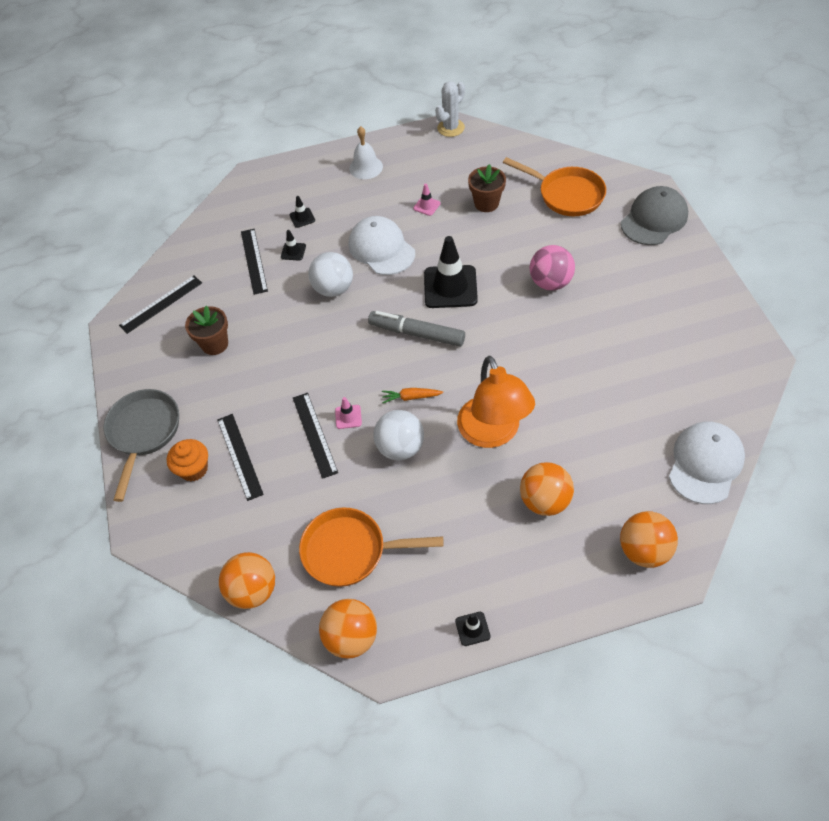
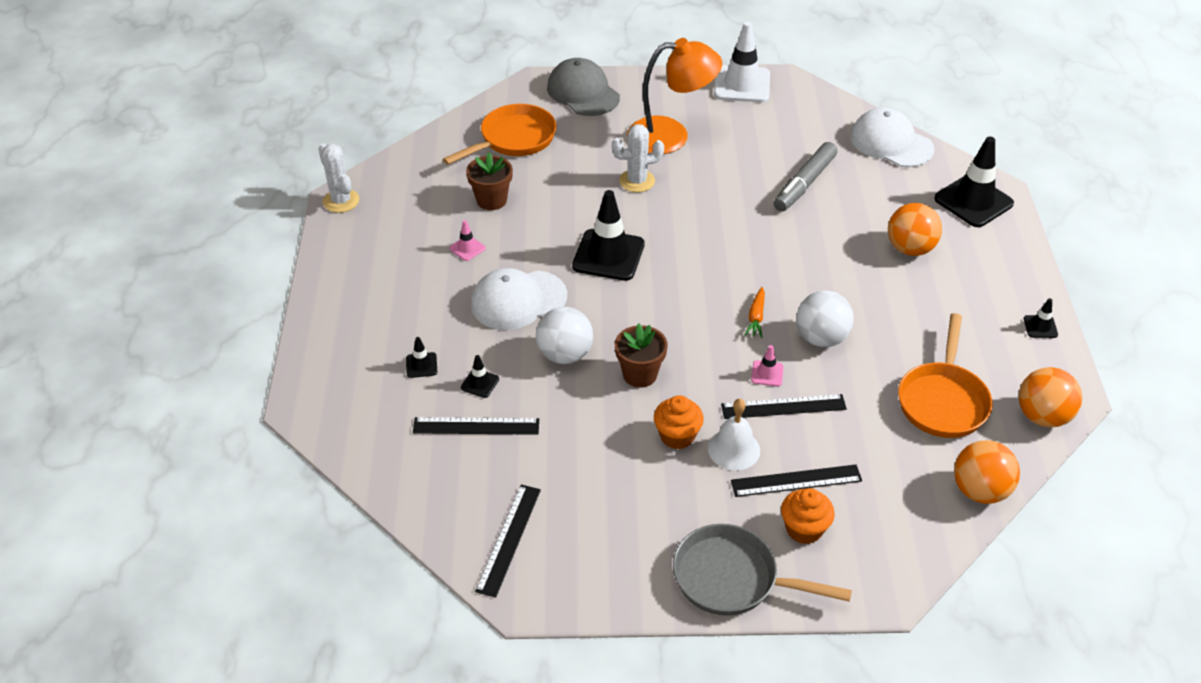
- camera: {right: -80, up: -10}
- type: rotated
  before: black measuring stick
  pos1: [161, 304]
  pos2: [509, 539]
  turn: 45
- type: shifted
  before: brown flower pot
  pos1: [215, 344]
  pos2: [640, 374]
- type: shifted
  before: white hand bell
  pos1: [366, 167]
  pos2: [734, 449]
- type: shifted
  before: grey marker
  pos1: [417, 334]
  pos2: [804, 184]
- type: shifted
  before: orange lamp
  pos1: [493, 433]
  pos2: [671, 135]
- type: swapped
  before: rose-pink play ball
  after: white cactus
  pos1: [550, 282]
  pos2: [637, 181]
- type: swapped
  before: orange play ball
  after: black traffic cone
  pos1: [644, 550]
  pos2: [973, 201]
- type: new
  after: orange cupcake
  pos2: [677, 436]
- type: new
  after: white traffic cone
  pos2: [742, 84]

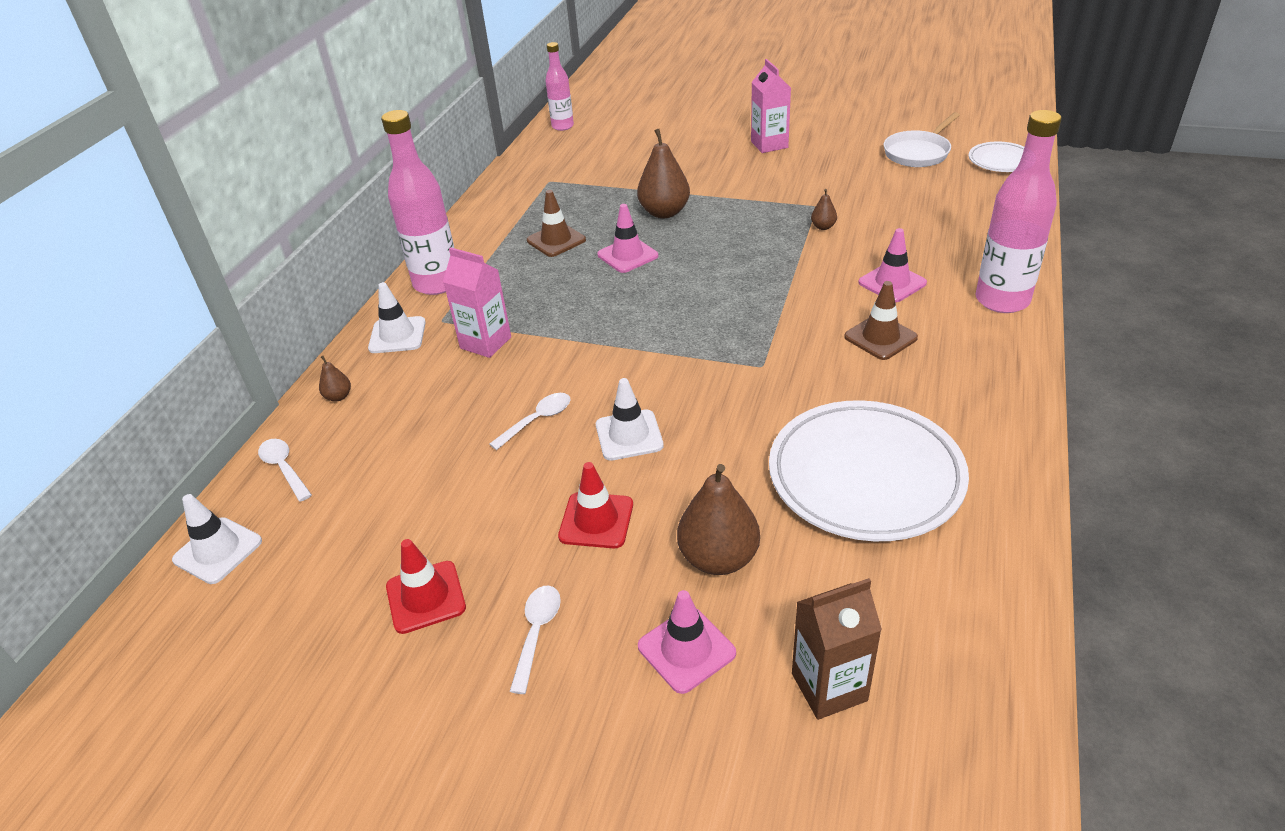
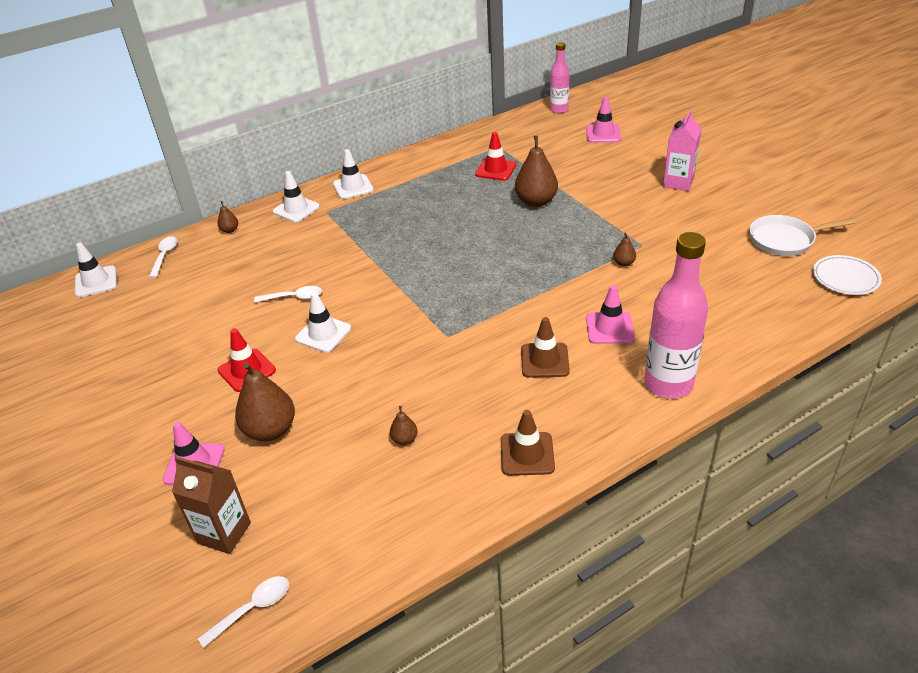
- camera: {right: 40, up: 0}
- type: swapped
  before: rose-pink flask
  after: white traffic cone
  pos1: [437, 283]
  pos2: [353, 187]
- type: shifted
  before: crimson traffic cone
  pos1: [426, 597]
  pos2: [496, 170]
- type: gone
  before: rose-pink carton
  pos1: [485, 343]
- type: shifted
  before: white spoon
  pos1: [537, 633]
  pos2: [252, 608]
- type: shifted
  before: brown traffic cone
  pos1: [556, 240]
  pos2: [527, 454]
- type: shifted
  before: rose-pink traffic cone
  pos1: [627, 255]
  pos2: [603, 134]
- type: swapped
  before: white flat dish
  after: brown pear fruit
  pos1: [865, 476]
  pos2: [404, 439]

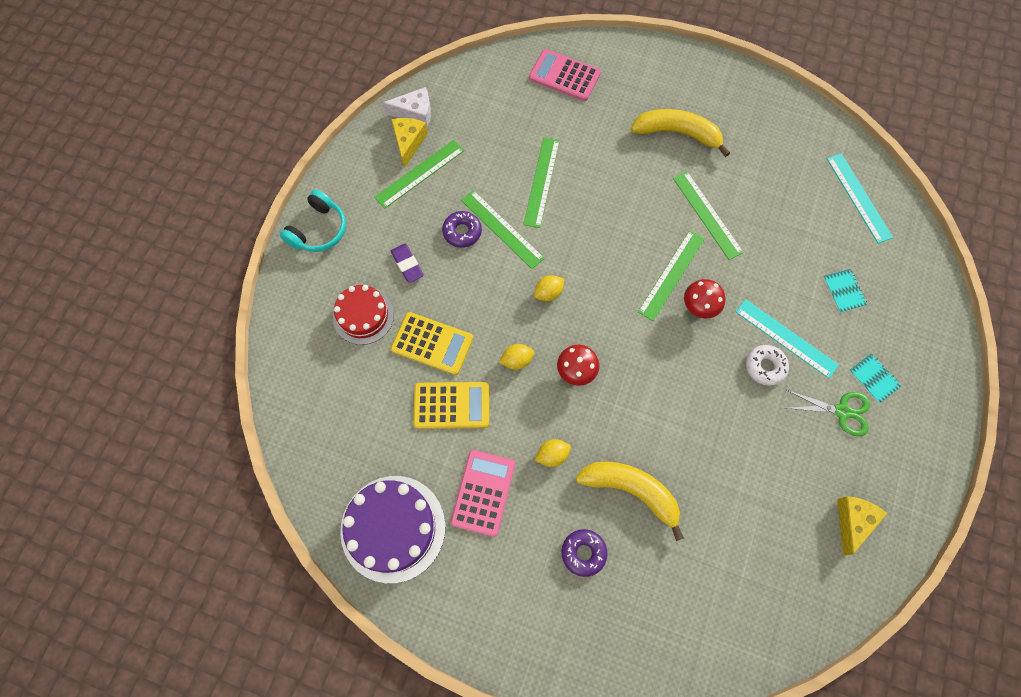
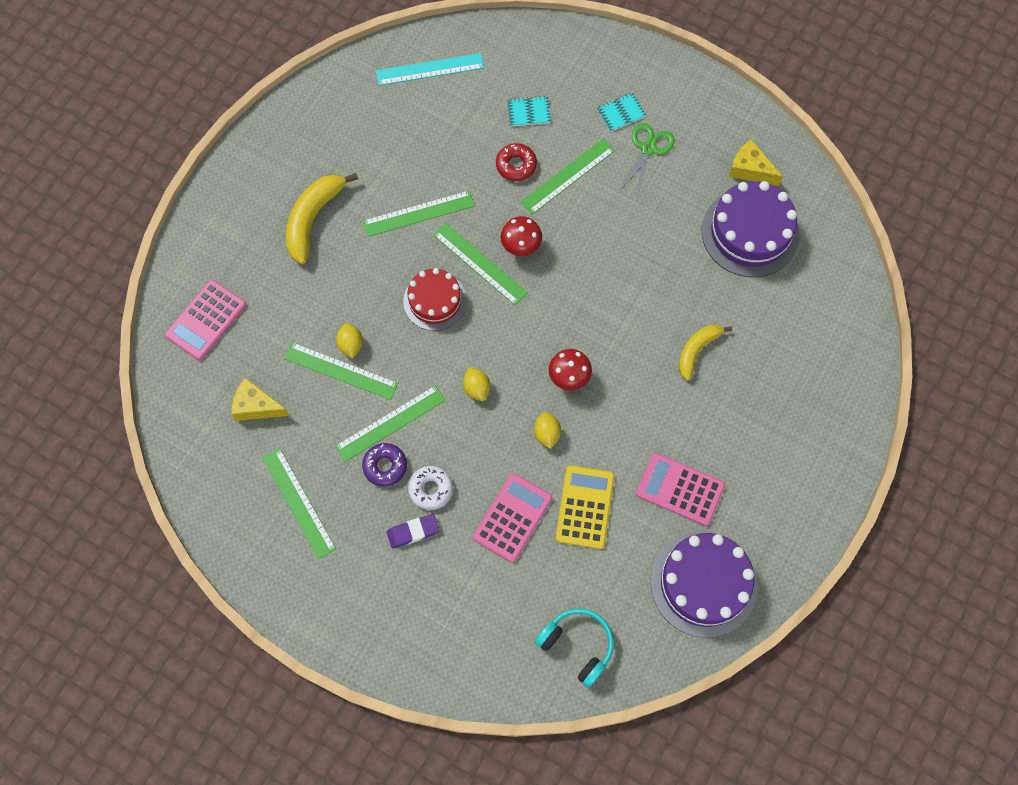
- camera: {right: -80, up: 0}
- type: shifted
  before: turquoise over-ear headphones
  pos1: [319, 230]
  pos2: [577, 645]
- type: shifted
  before: crimson cake
  pos1: [363, 316]
  pos2: [435, 301]
- type: gone
  before: white cheese
  pos1: [415, 113]
- type: shifted
  before: yellow cheese
  pos1: [409, 143]
  pos2: [256, 406]
- type: repainted
  before: yellow calculator
  after: rose-pink calculator
  pos1: [432, 344]
  pos2: [512, 517]
- type: shifted
  before: yellow lemon
  pos1: [552, 455]
  pos2: [350, 345]
- type: gone
  before: violet donut
  pos1: [583, 553]
- type: scaled
  before: yellow banana
  pos1: [631, 491]
  pos2: [697, 350]
  scale: 0.64
- type: repainted
  before: turquoise measuring stick
  after: leaf-green measuring stick
  pos1: [786, 338]
  pos2: [568, 176]
- type: shifted
  before: white donut
  pos1: [765, 367]
  pos2: [430, 489]
- type: new
  after: crimson donut
  pos2: [516, 165]
- type: new
  after: violet cake
  pos2: [750, 232]

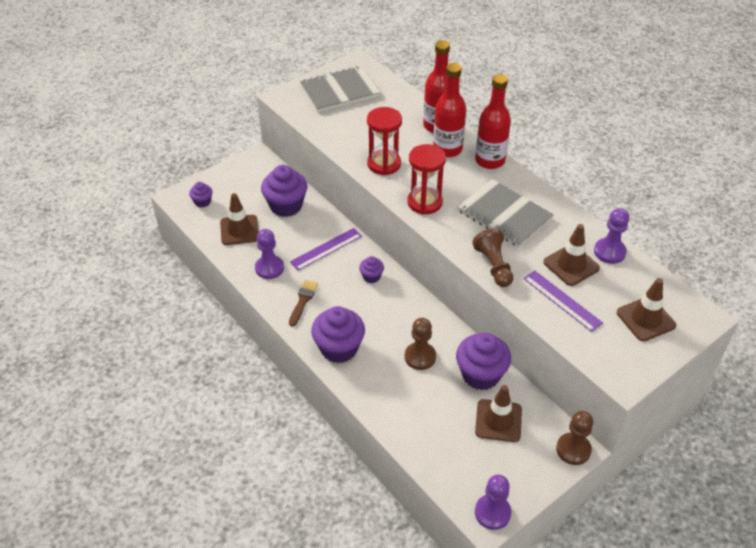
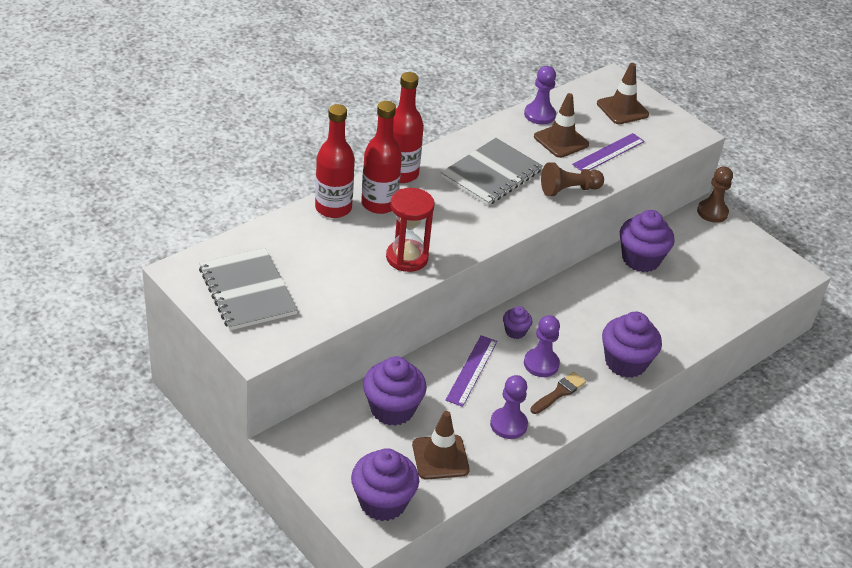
- camera: {right: -95, up: -5}
- type: scaled
  before: violet cupcake
  pos1: [202, 202]
  pos2: [383, 502]
  scale: 1.98
- type: rotated
  before: brown brush
  pos1: [303, 301]
  pos2: [559, 392]
  turn: 120
- type: rotated
  before: violet measuring stick
  pos1: [326, 249]
  pos2: [472, 370]
  turn: 60
- type: gone
  before: brown pawn
  pos1: [420, 357]
- type: gone
  before: crimson hourglass
  pos1: [424, 202]
- type: gone
  before: brown traffic cone
  pos1: [498, 421]
- type: shifted
  before: violet pawn
  pos1: [492, 513]
  pos2: [541, 364]

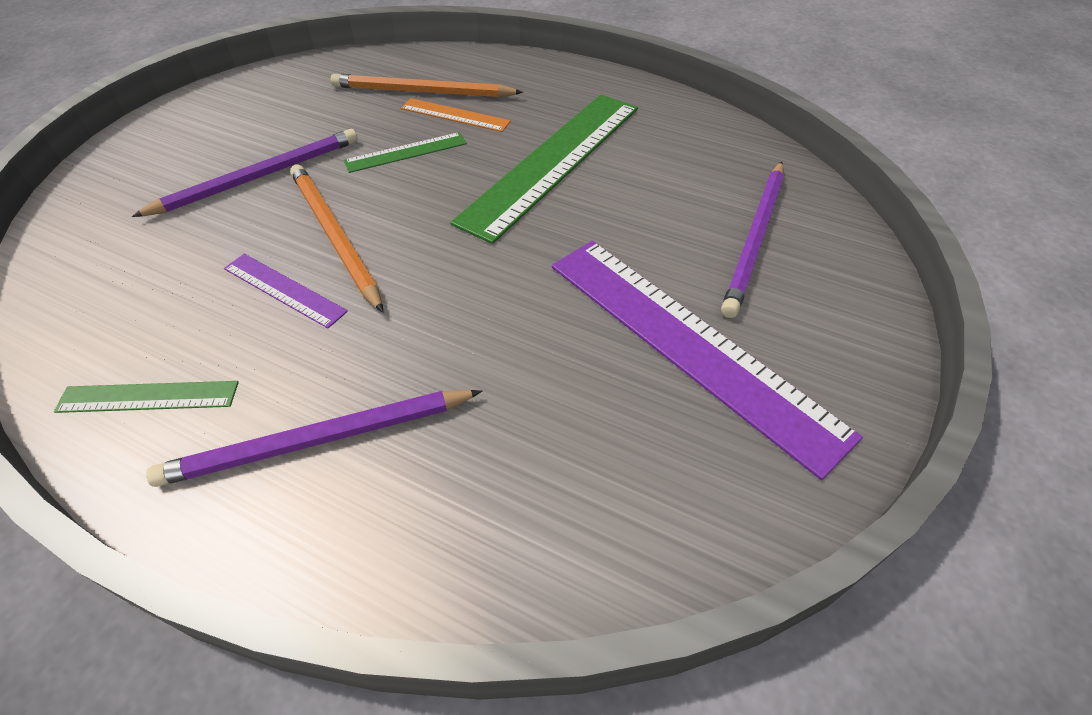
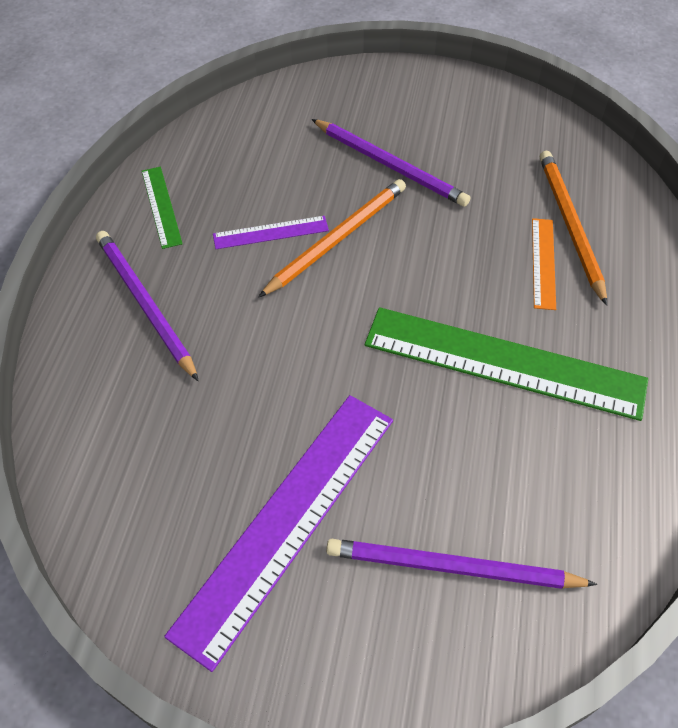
- camera: {right: 75, up: 5}
- type: rotated
  before: violet measuring stick
  pos1: [284, 289]
  pos2: [271, 232]
  turn: 60
- type: gone
  before: leaf-green measuring stick
  pos1: [406, 152]

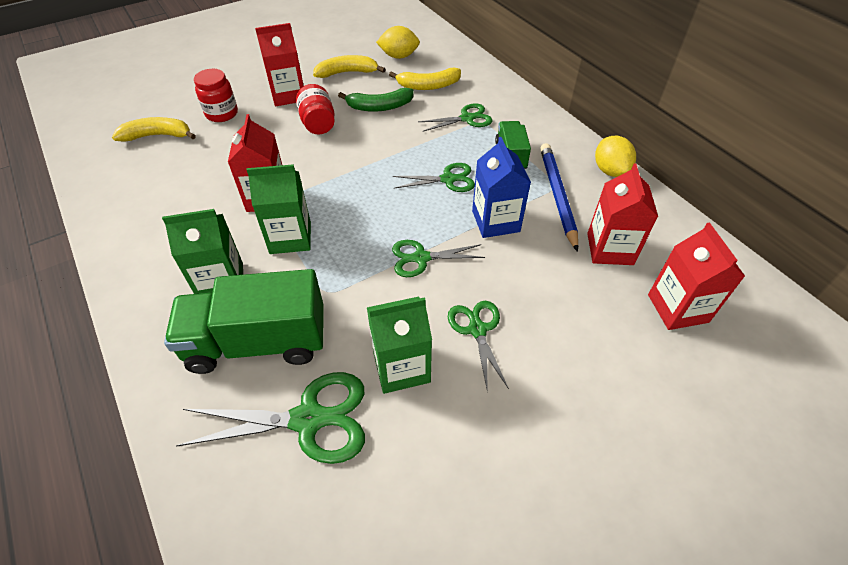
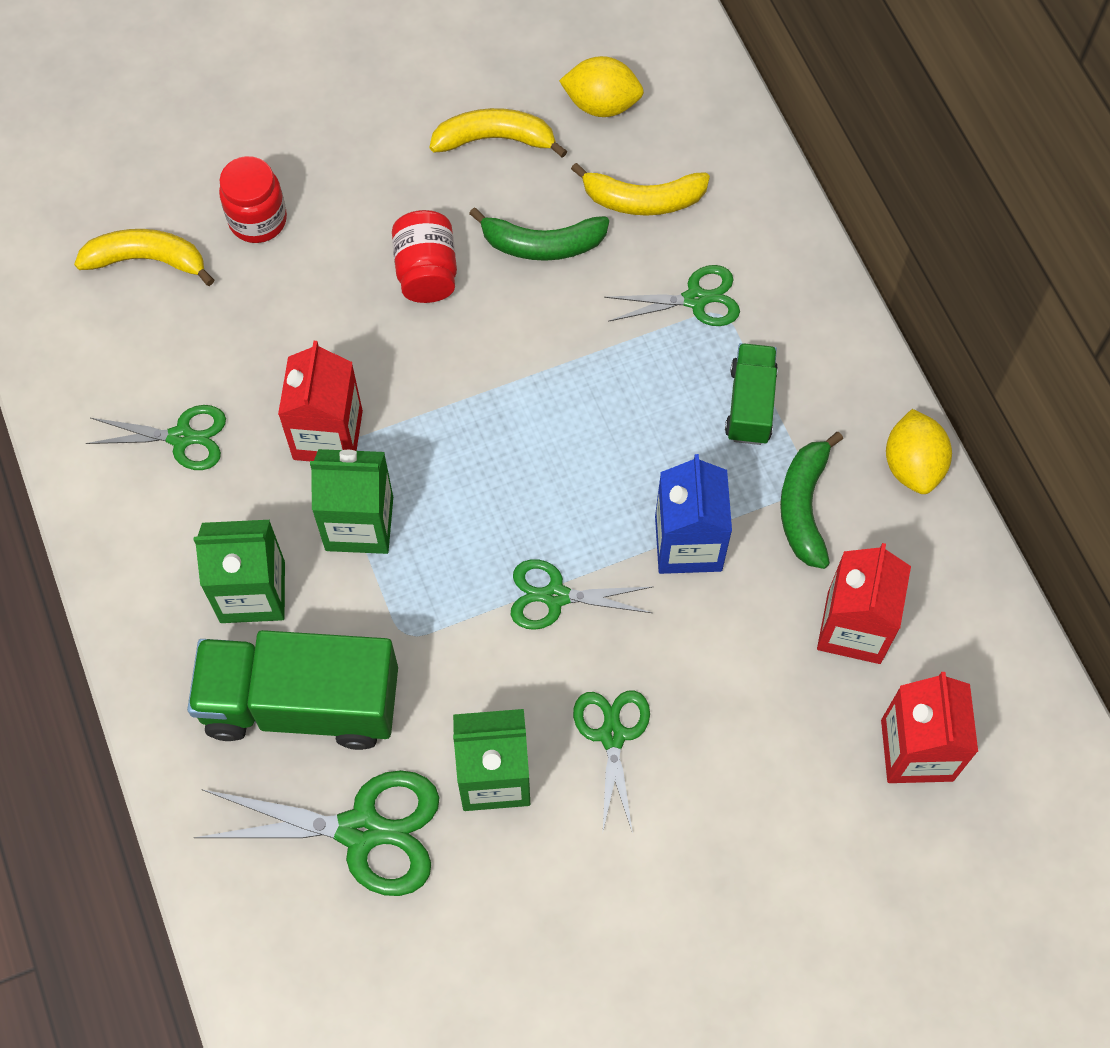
- camera: {right: 10, up: 15}
- type: gone
  before: crimson carton
  pos1: [288, 95]
- type: shifted
  before: leaf-green pair of scissors
  pos1: [448, 179]
  pos2: [182, 437]
- type: swapped
  before: cobalt pencil
  after: leaf-green banana
  pos1: [557, 196]
  pos2: [804, 507]

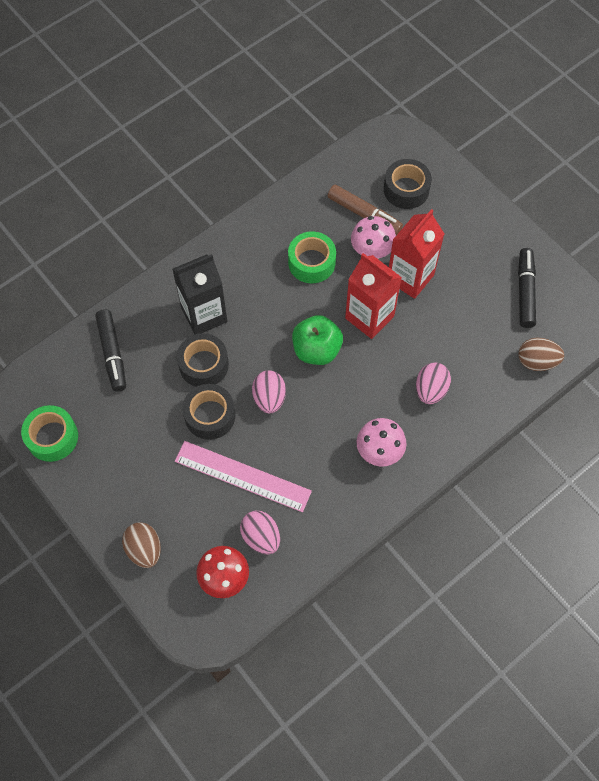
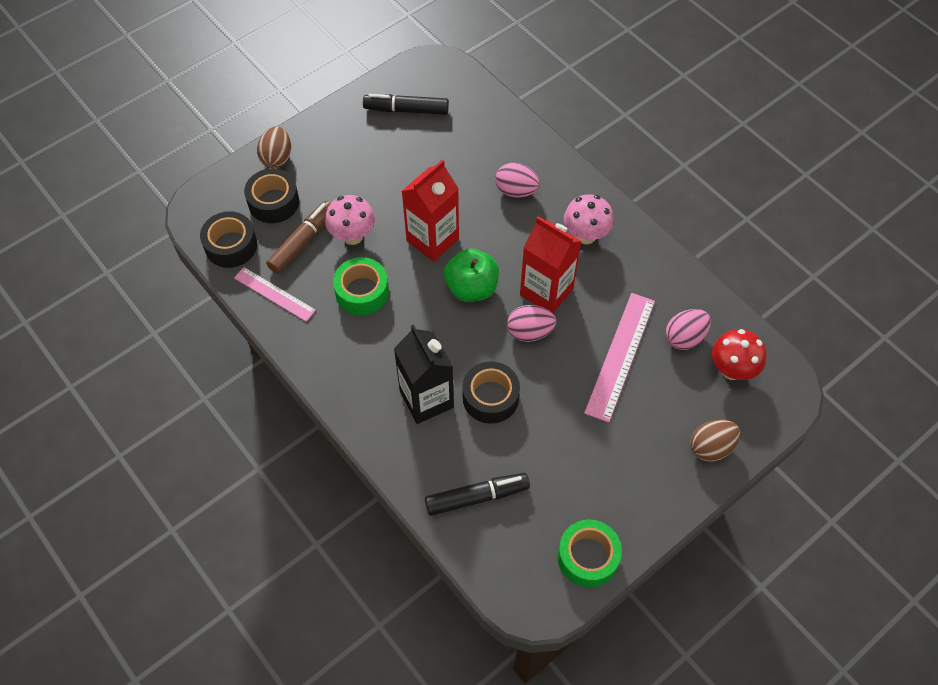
- camera: {right: -90, up: -5}
- type: shifted
  before: black sticky tape
  pos1: [210, 415]
  pos2: [231, 245]
- type: shifted
  before: crimson carton
  pos1: [410, 278]
  pos2: [546, 292]
- type: shifted
  before: brown egg shape
  pos1: [536, 361]
  pos2: [277, 158]
- type: new
  after: rose-pink measuring stick
  pos2: [274, 294]

